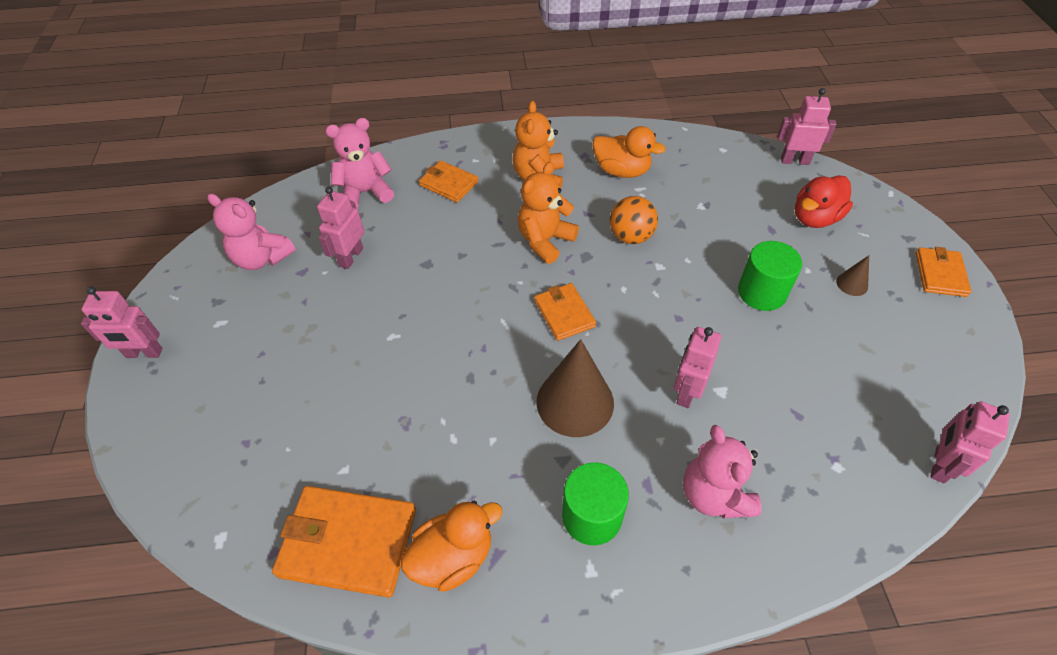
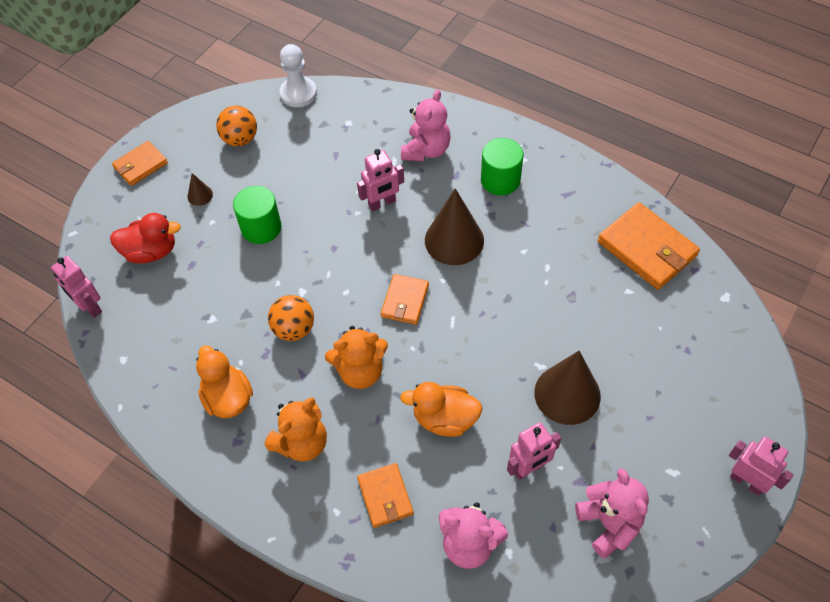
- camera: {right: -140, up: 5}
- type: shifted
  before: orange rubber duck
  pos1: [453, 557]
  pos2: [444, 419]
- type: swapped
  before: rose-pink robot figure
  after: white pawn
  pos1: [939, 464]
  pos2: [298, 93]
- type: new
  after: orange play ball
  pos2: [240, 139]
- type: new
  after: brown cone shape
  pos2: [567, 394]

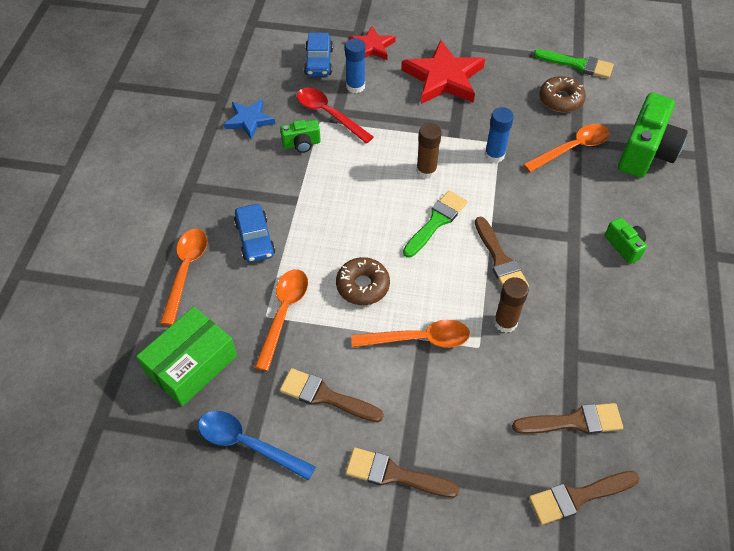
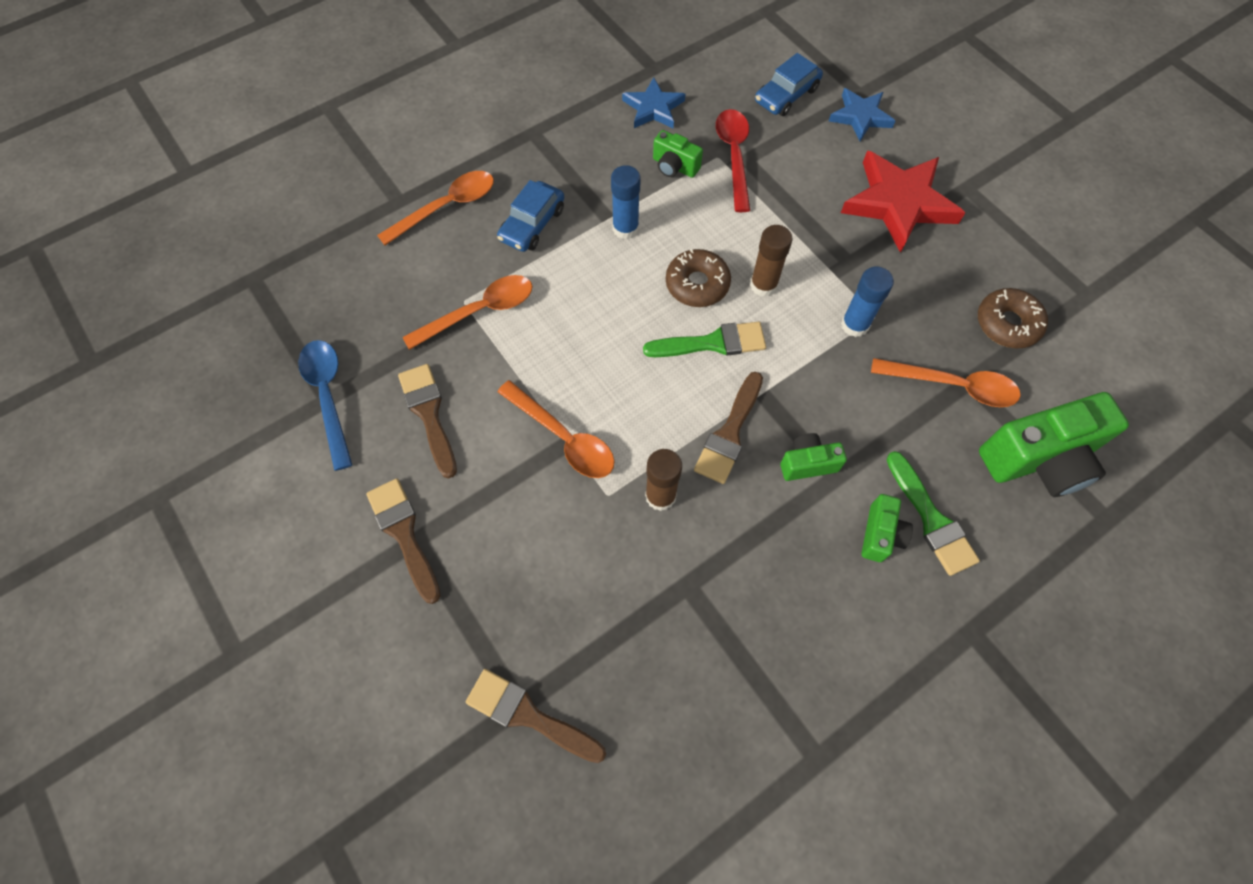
- camera: {right: 45, up: 10}
- type: gone
  before: leaf-green parcel
  pos1: [191, 364]
- type: shifted
  before: brown donut
  pos1: [363, 286]
  pos2: [697, 284]
- type: shifted
  before: cobalt glue
  pos1: [355, 86]
  pos2: [625, 228]
- type: repainted
  before: crimson star
  after: cobalt star
  pos1: [372, 47]
  pos2: [860, 117]
- type: gone
  before: brown brush
  pos1: [574, 421]
- type: shifted
  before: leaf-green brush
  pos1: [578, 65]
  pos2: [931, 519]
- type: new
  after: leaf-green compact camera
  pos2: [807, 463]

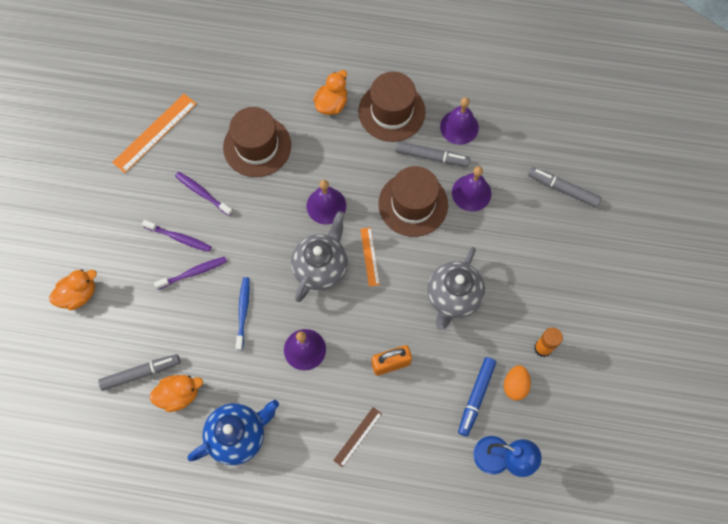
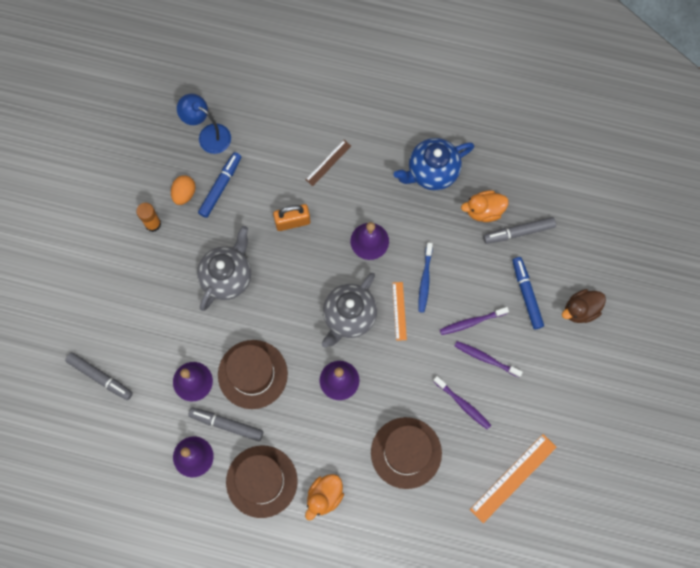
- camera: {right: -175, up: 5}
- type: repainted
  before: orange rubber duck
  after: brown rubber duck
  pos1: [78, 295]
  pos2: [580, 310]
- type: shifted
  before: orange measuring stick
  pos1: [369, 256]
  pos2: [399, 311]
- type: new
  after: cobalt marker
  pos2: [526, 295]

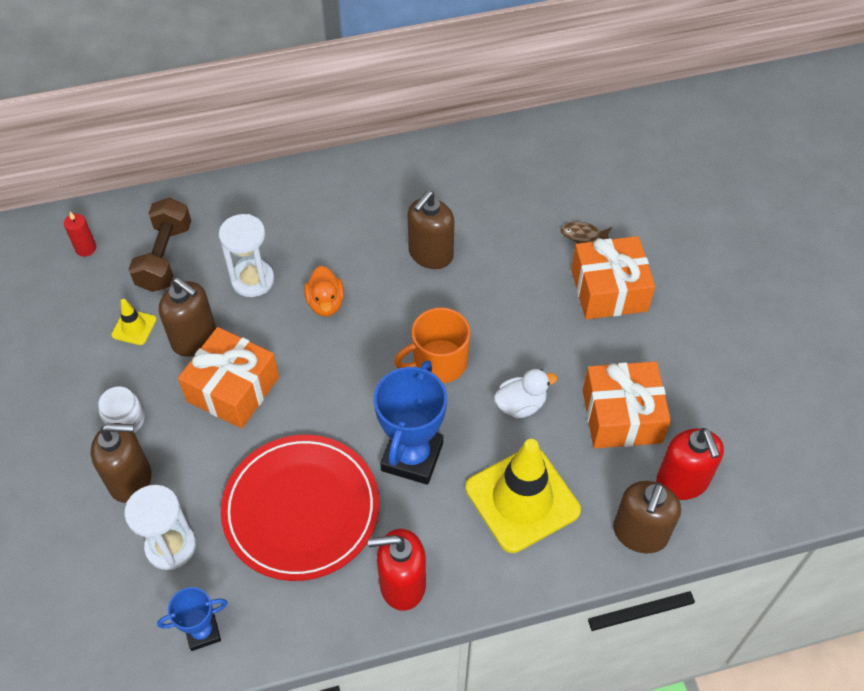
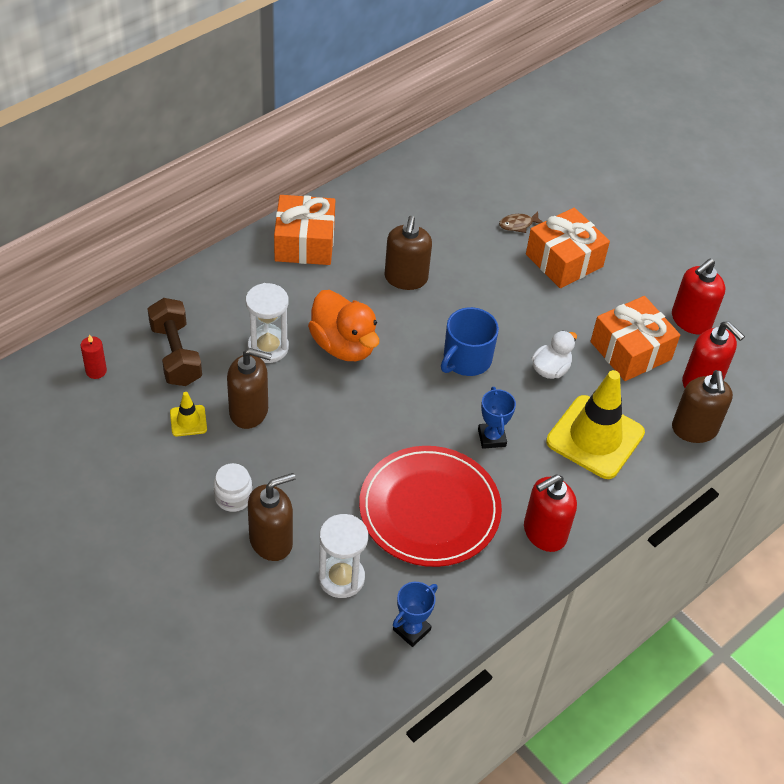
- camera: {right: -30, up: -5}
- type: shifted
  before: orange wrapped gift
  pos1: [233, 389]
  pos2: [305, 243]
- type: scaled
  before: orange rubber duck
  pos1: [326, 303]
  pos2: [344, 345]
  scale: 1.67
- type: scaled
  before: cobalt prize cup
  pos1: [412, 457]
  pos2: [491, 438]
  scale: 0.56
- type: repainted
  before: orange tea mug
  after: cobalt tea mug
  pos1: [438, 362]
  pos2: [466, 359]
- type: new
  after: crimson soap pump
  pos2: [690, 320]

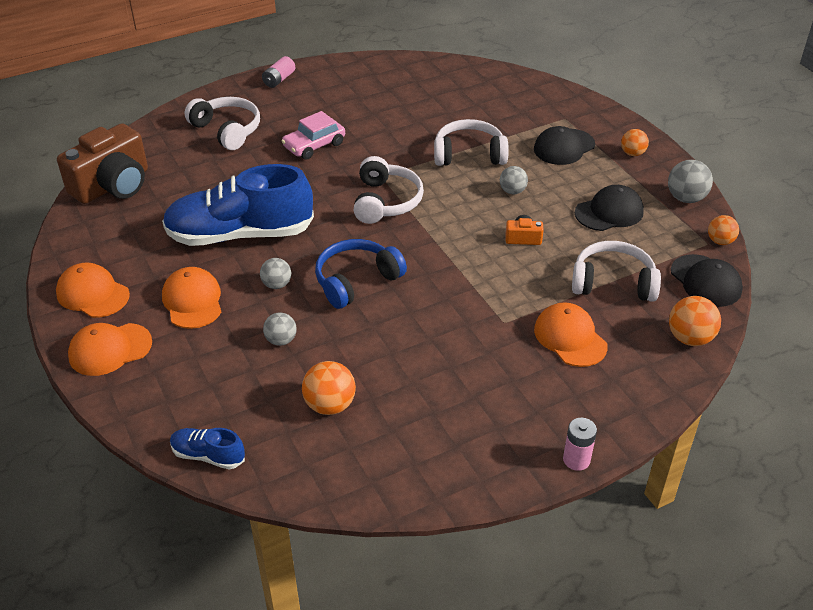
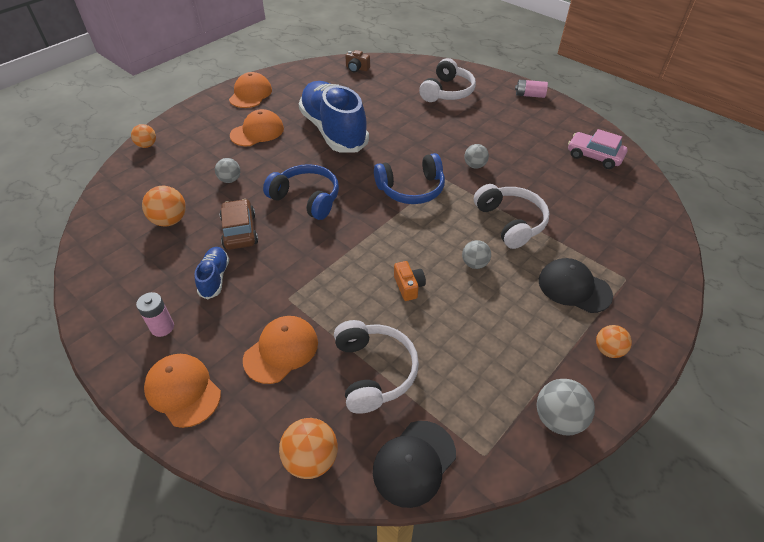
- camera: {right: 70, up: 5}
- type: scaled
  before: brown compact camera
  pos1: [113, 185]
  pos2: [357, 68]
  scale: 0.42
- type: shifted
  before: orange baseball cap
  pos1: [110, 349]
  pos2: [183, 391]
- type: shifted
  before: cobalt sneaker
  pos1: [208, 455]
  pos2: [215, 278]
- type: shifted
  before: grey play ball
  pos1: [277, 284]
  pos2: [474, 165]
- type: shifted
  before: rose-pink toy car
  pos1: [314, 145]
  pos2: [594, 156]
- type: repainted
  before: white over-ear headphones
  after: cobalt over-ear headphones
  pos1: [386, 201]
  pos2: [411, 189]
- type: shifted
  before: rose-pink AA battery
  pos1: [576, 459]
  pos2: [162, 327]
- type: gone
  before: black baseball cap
  pos1: [609, 212]
- type: shifted
  before: orange play ball
  pos1: [720, 241]
  pos2: [147, 145]
- type: new
  after: brown toy car
  pos2: [240, 231]

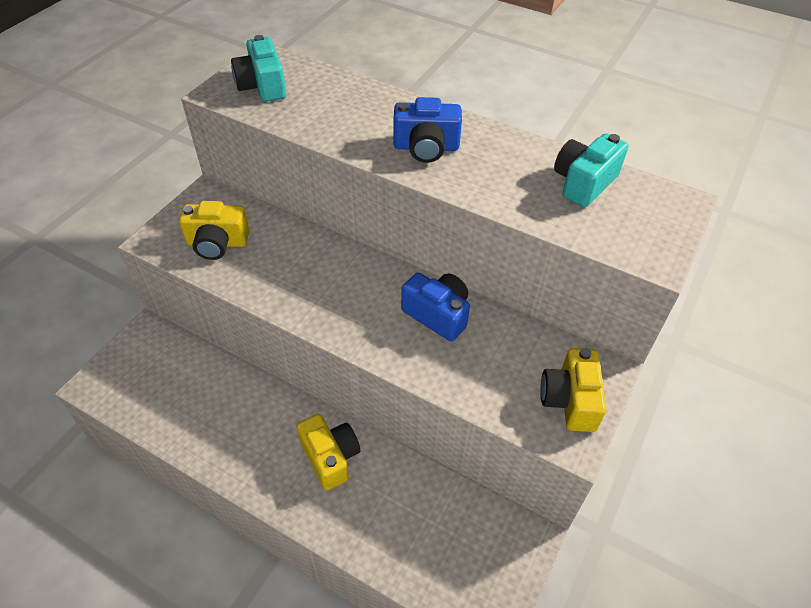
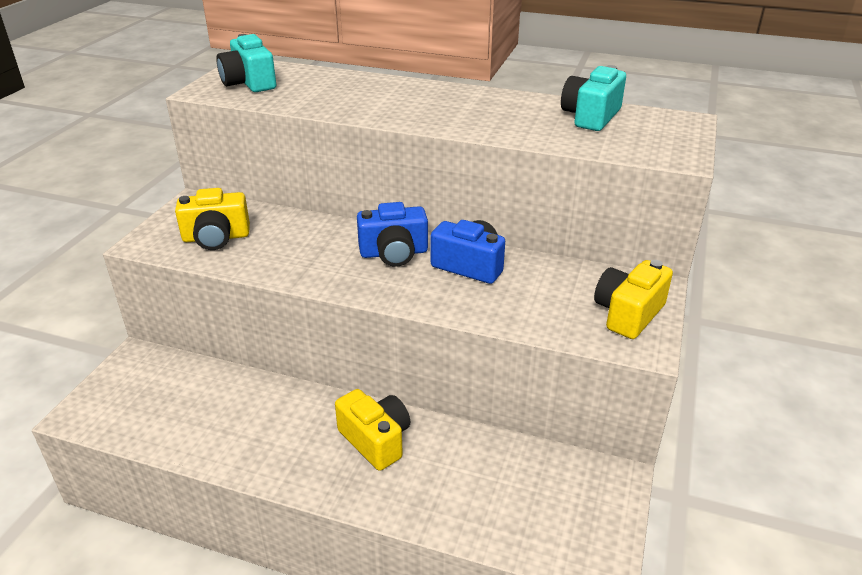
- camera: {right: -10, up: -15}
- type: shifted
  before: cobalt compact camera
  pos1: [426, 147]
  pos2: [394, 253]
- type: rotated
  before: yellow compact camera
  pos1: [570, 400]
  pos2: [628, 314]
  turn: 45

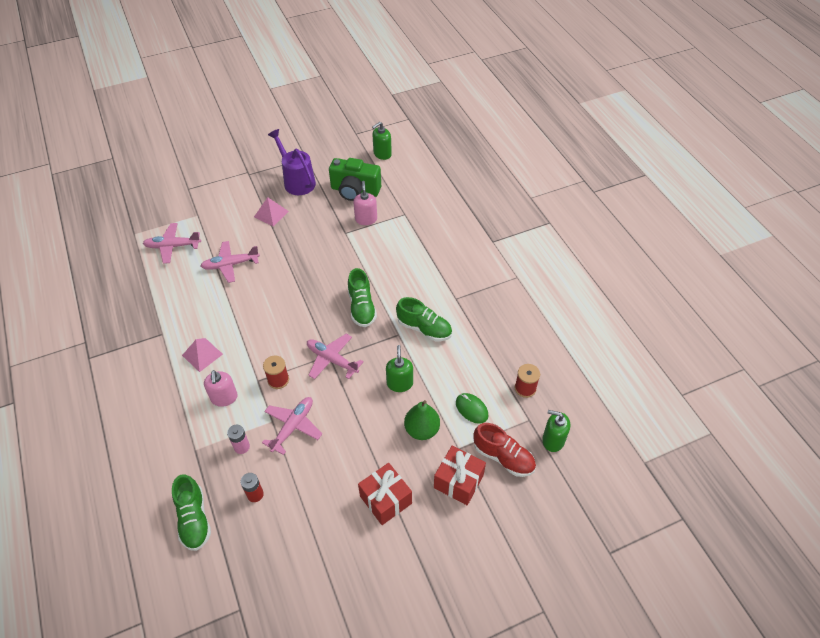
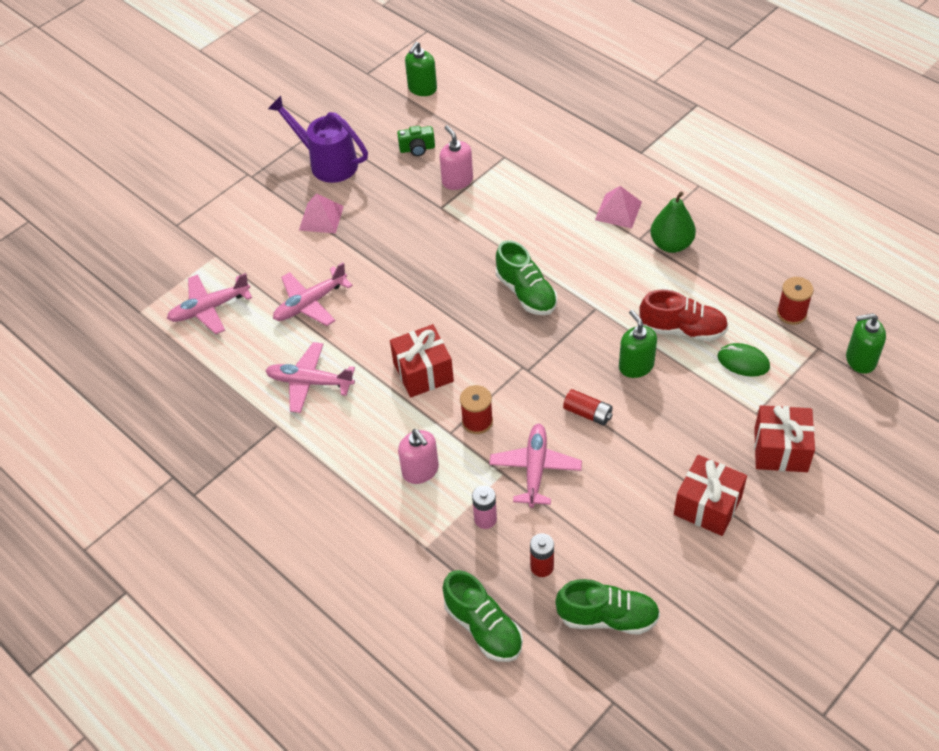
- camera: {right: -20, up: 0}
- type: shifted
  before: rose-pink pyramid shape
  pos1: [202, 354]
  pos2: [618, 210]
- type: shifted
  before: rose-pink toy plane
  pos1: [332, 360]
  pos2: [309, 382]
- type: scaled
  before: leaf-green compact camera
  pos1: [355, 191]
  pos2: [417, 149]
  scale: 0.49
- type: shifted
  before: leaf-green sneaker
  pos1: [424, 328]
  pos2: [607, 617]
- type: shifted
  before: leaf-green pear fruit
  pos1: [422, 430]
  pos2: [671, 244]
- type: shifted
  before: crimson sneaker
  pos1: [503, 457]
  pos2: [682, 329]
- type: new
  after: crimson wrapped gift
  pos2: [423, 372]
- type: new
  after: crimson AA battery
  pos2: [588, 413]

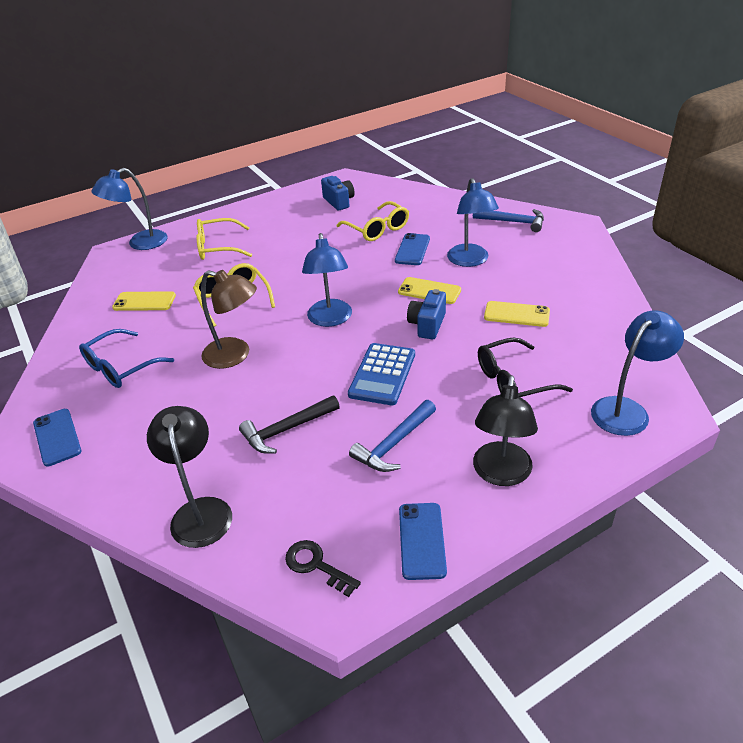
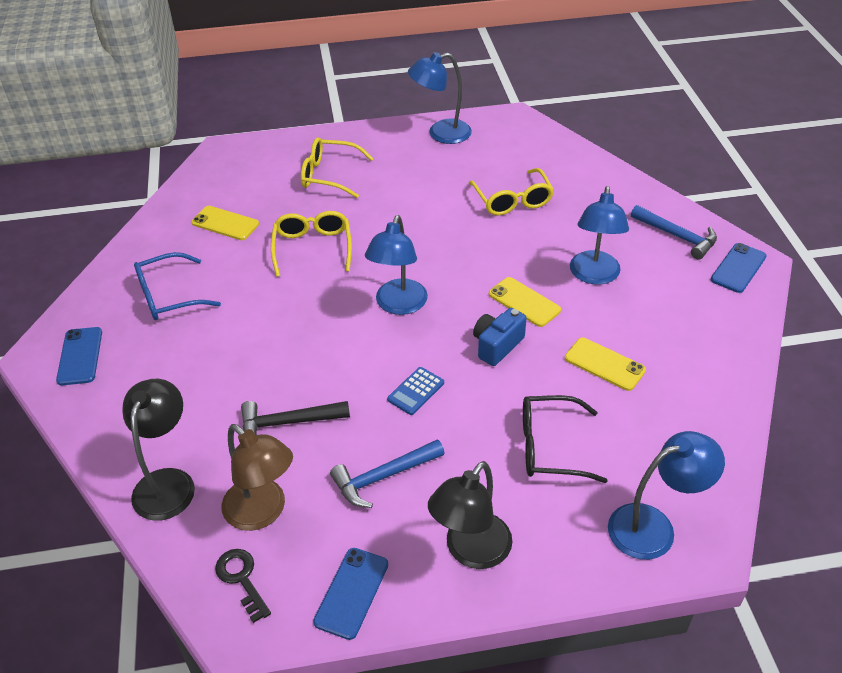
- camera: {right: 20, up: 5}
- type: shifted
  before: cobalt lamp
  pos1: [140, 243]
  pos2: [441, 134]
- type: shifted
  before: brown lamp
  pos1: [235, 355]
  pos2: [263, 512]
- type: gone
  before: cobalt compact camera
  pos1: [339, 202]
- type: scaled
  before: cobalt calculator
  pos1: [382, 374]
  pos2: [416, 391]
  scale: 0.59
- type: shifted
  before: cobalt mobile phone
  pos1: [412, 249]
  pos2: [738, 268]

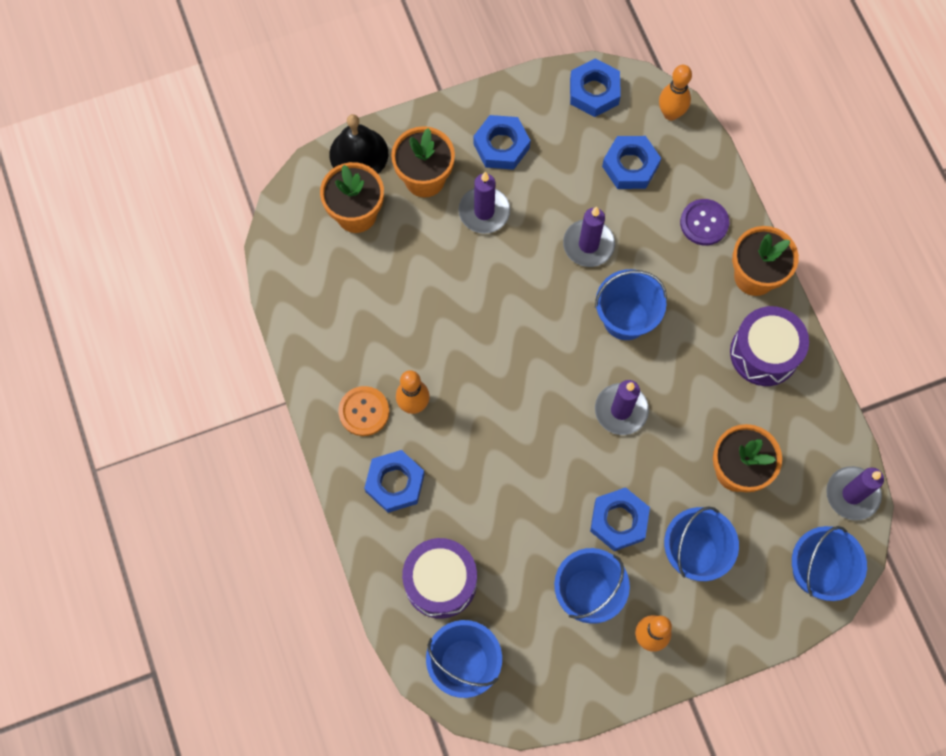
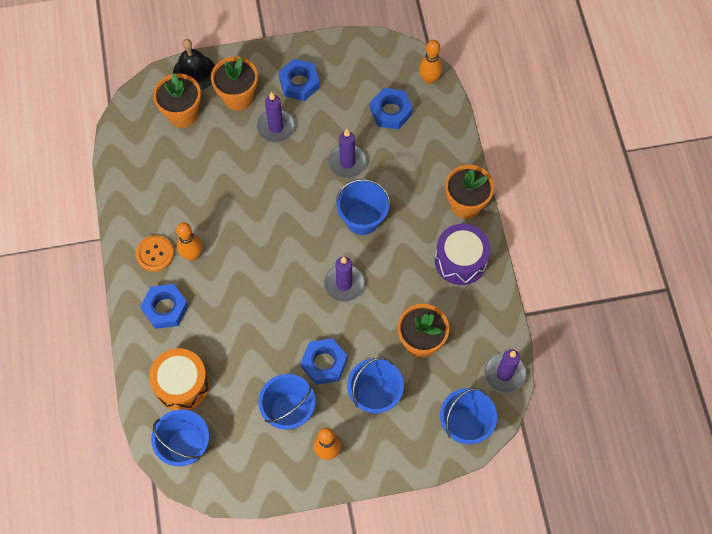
- camera: {right: 10, up: -5}
- type: repainted
  before: violet toy drum
  after: orange toy drum
  pos1: [440, 582]
  pos2: [182, 384]
- type: gone
  before: cobalt nut
  pos1: [594, 92]
- type: gone
  before: violet button
  pos1: [704, 223]

